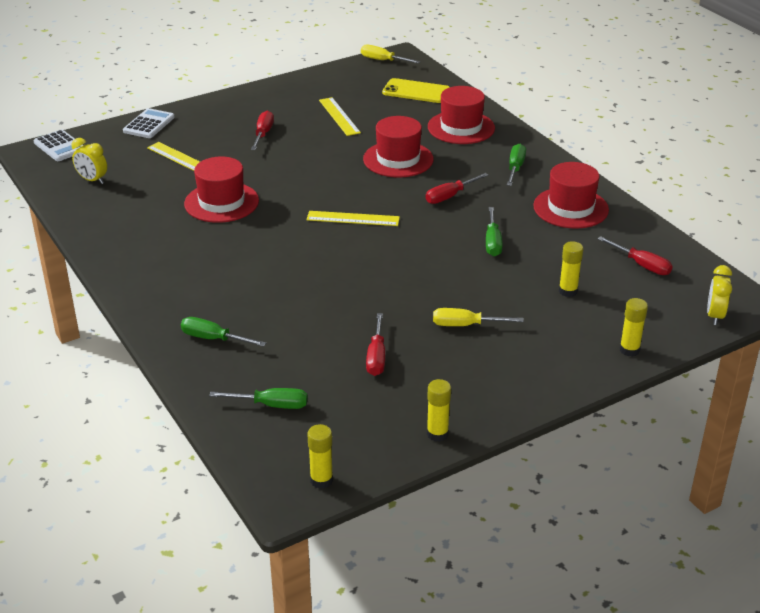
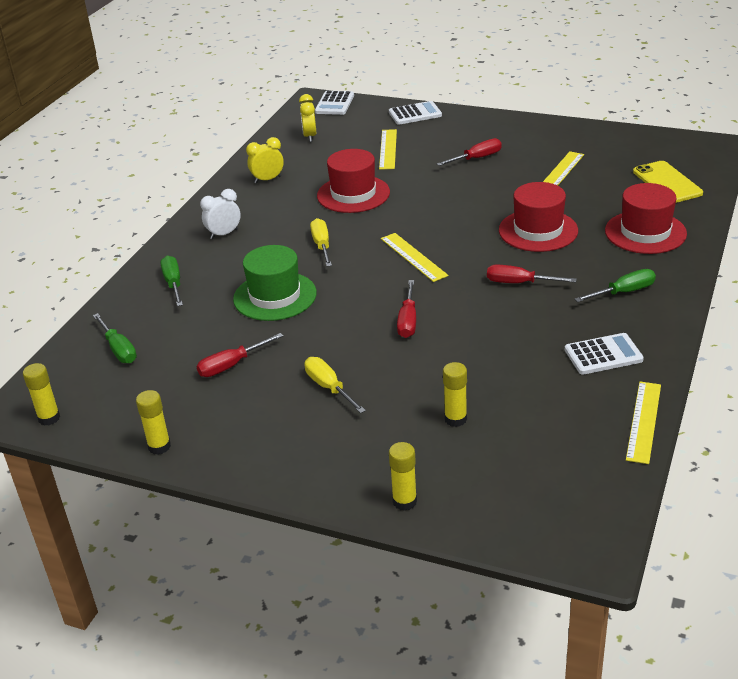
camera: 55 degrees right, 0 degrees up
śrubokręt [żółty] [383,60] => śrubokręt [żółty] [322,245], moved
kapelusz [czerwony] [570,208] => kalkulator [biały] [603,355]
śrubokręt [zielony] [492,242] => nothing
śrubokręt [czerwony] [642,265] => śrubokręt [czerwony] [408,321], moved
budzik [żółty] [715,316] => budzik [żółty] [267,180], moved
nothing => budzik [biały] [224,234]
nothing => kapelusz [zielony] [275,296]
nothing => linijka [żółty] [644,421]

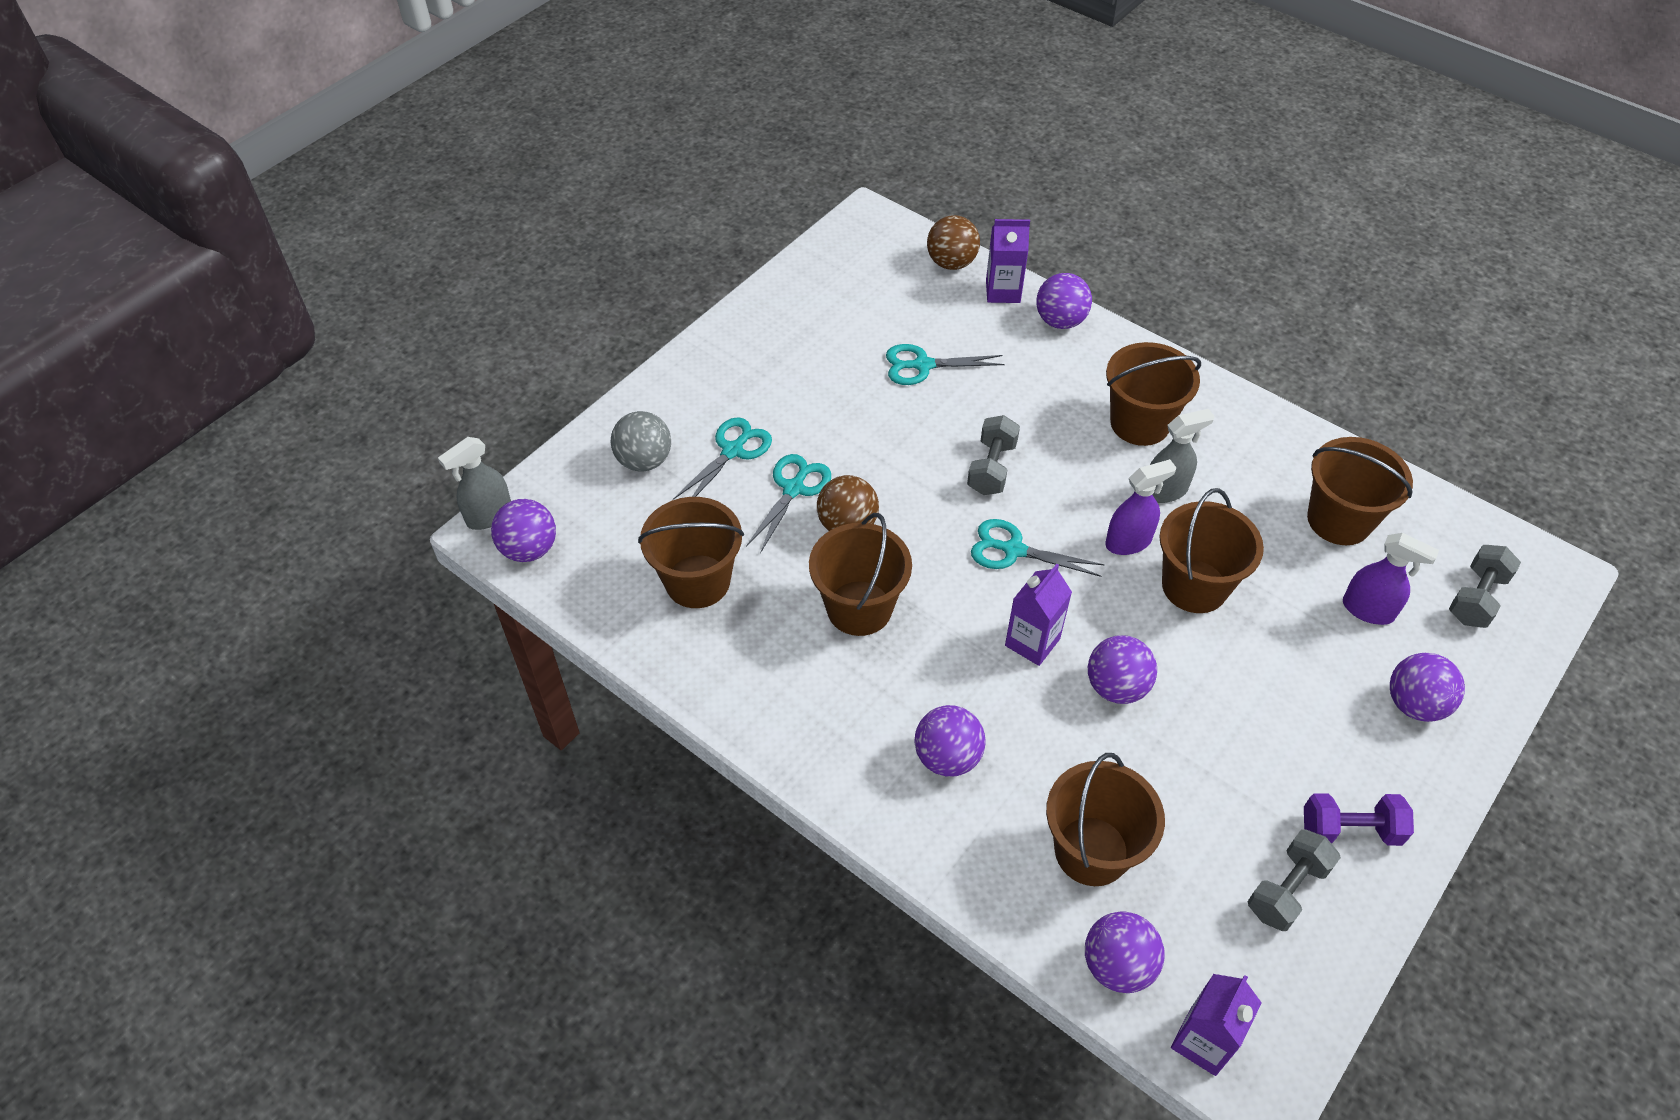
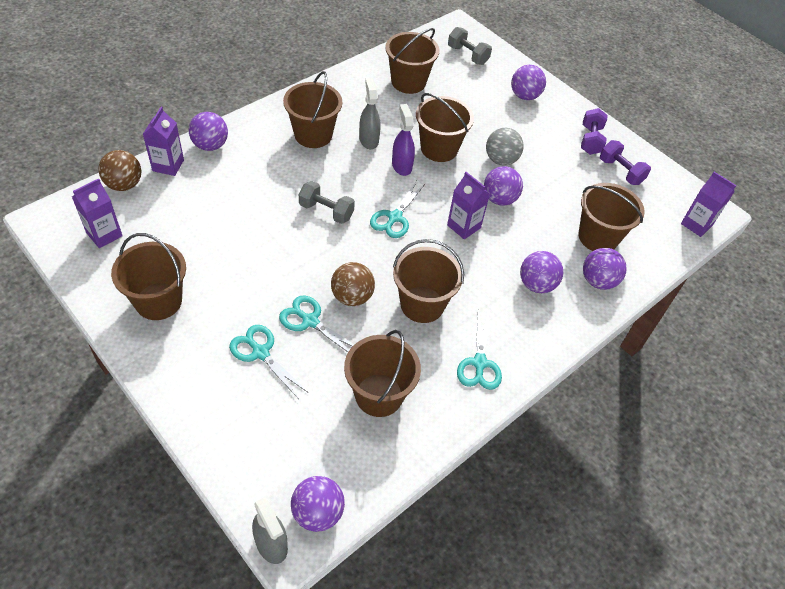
camera: 85 degrees left, 0 degrees up
nożyczki [turkusowy] [922,365] => nożyczki [turkusowy] [479,363], moved
piłka [szary] [644,460] => piłka [szary] [501,160], moved
spryskiwacz [fioletowy] [1368,610] => nothing
hantel [szary] [1286,889] => hantel [fioletowy] [620,171]
piłka [fioletowy] [1117,965] => piłka [fioletowy] [598,281], moved
nothing => karton mleka [fioletowy] [104,234]
nothing => wiadro [brązowy] [158,301]

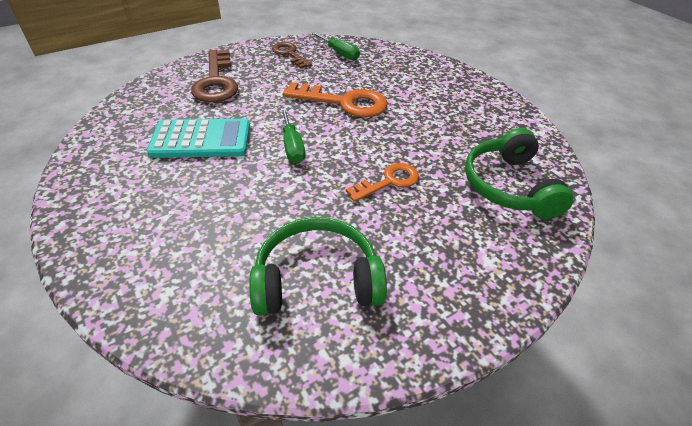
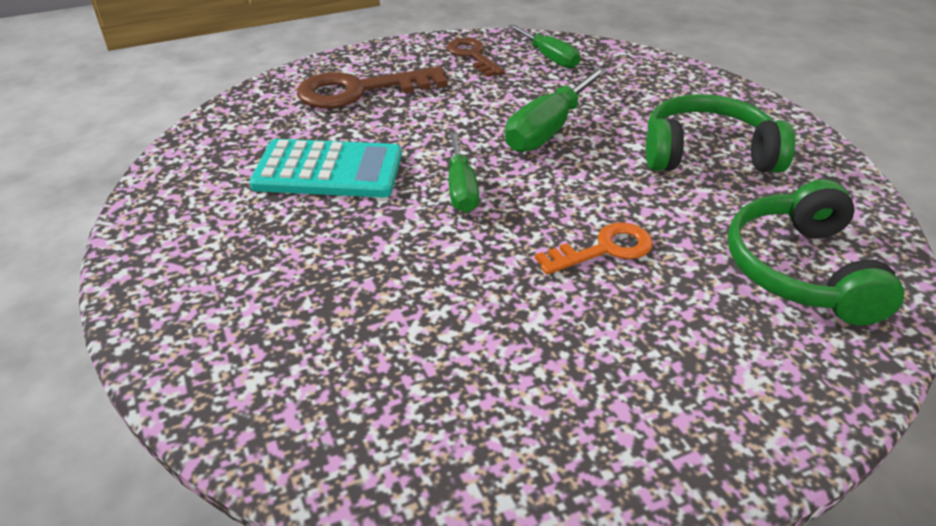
camera: 10 degrees right, 5 degrees down
klucz [brązowy] [216,82] => klucz [brązowy] [359,91], 75 degrees clockwise
klucz [pomarańczowy] [344,102] => śrubokręt [zielony] [548,129]
słuchawki [zielony] [317,279] => słuchawki [zielony] [707,153], moved

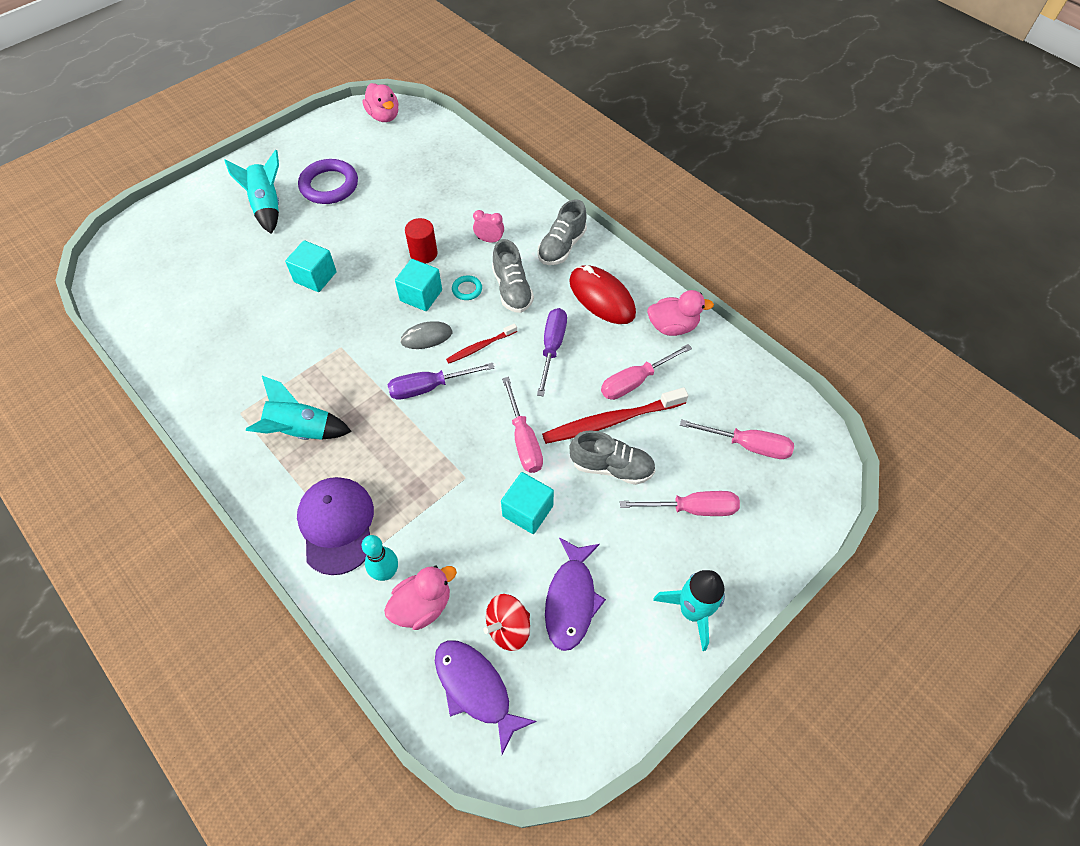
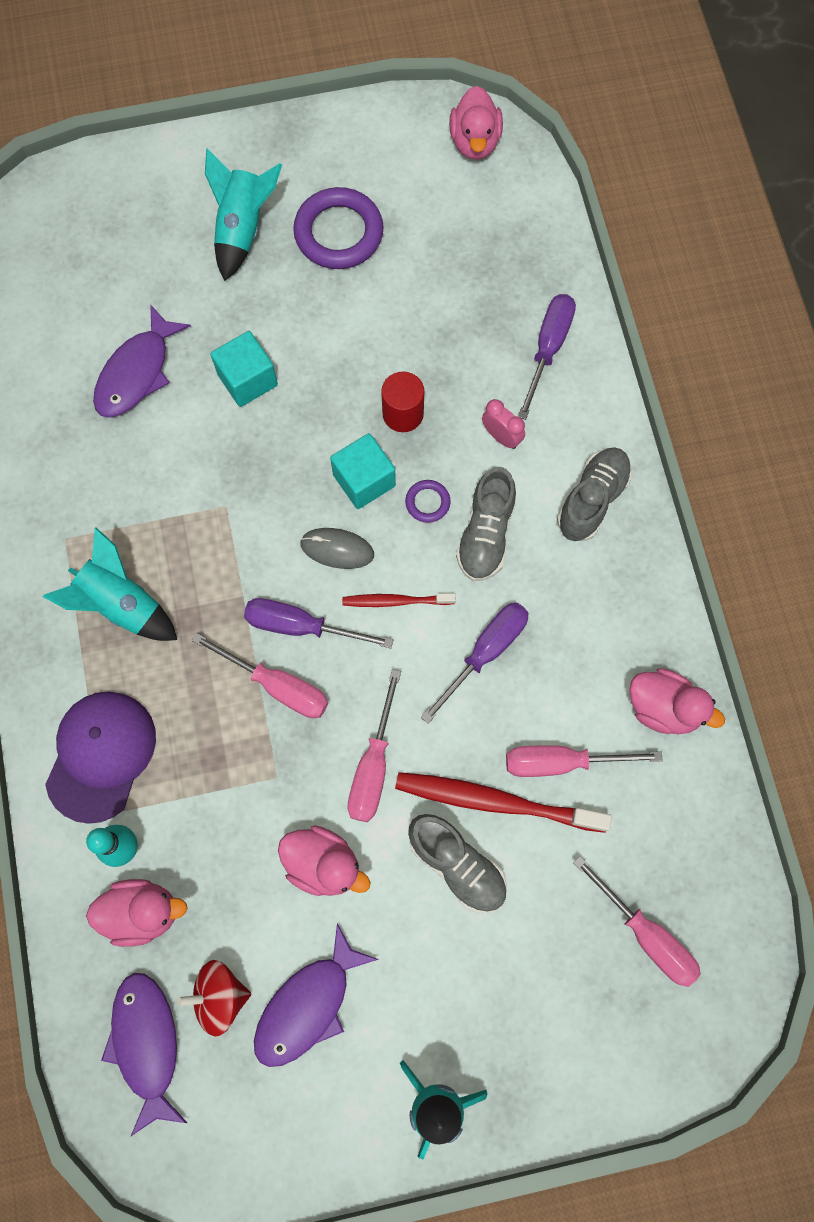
camera: 30 degrees right, 15 degrees up
but [szary] [562,247] => but [szary] [592,500], 150 degrees clockwise
myszka [czerwony] [602,297] => nothing
pierścień [turkusowy] [467,289] => pierścień [fioletowy] [427,502]
sześcian [turkusowy] [527,511] => kaczka [różowy] [323,864]
śrubokręt [różowy] [692,508] => śrubokręt [różowy] [277,685], moved
nothing => śrubokręt [fioletowy] [548,349]
nothing => ryba [fioletowy] [137,372]

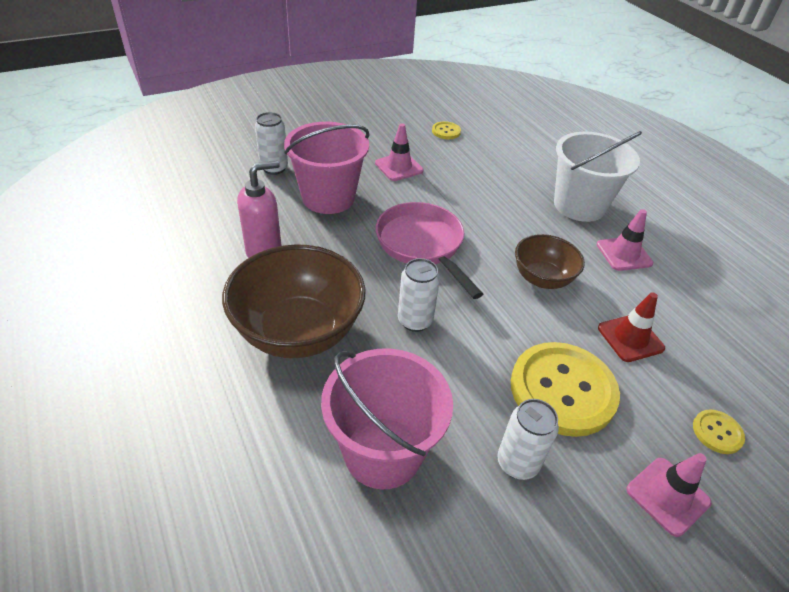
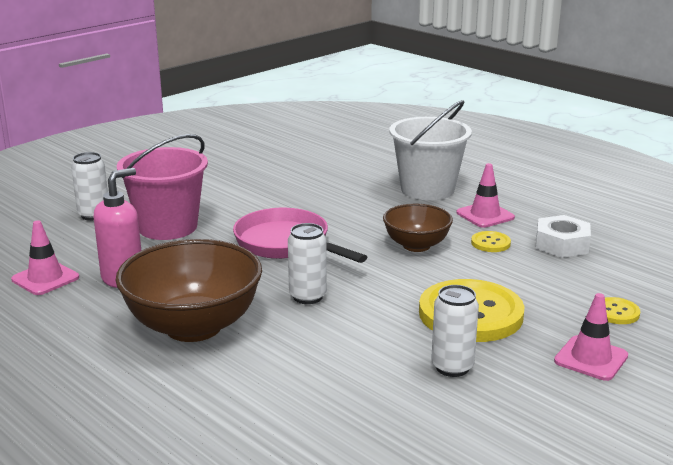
camera: 15 degrees left, 20 degrees down
guzik [żółty] [446,131] => guzik [żółty] [490,243], moved
pachołek [różowy] [399,167] => pachołek [różowy] [45,278], moved
pachołek [czerwony] [630,338] => nothing
wiadro [różowy] [383,452] => nothing
nothing => nakrętka [biały] [562,244]

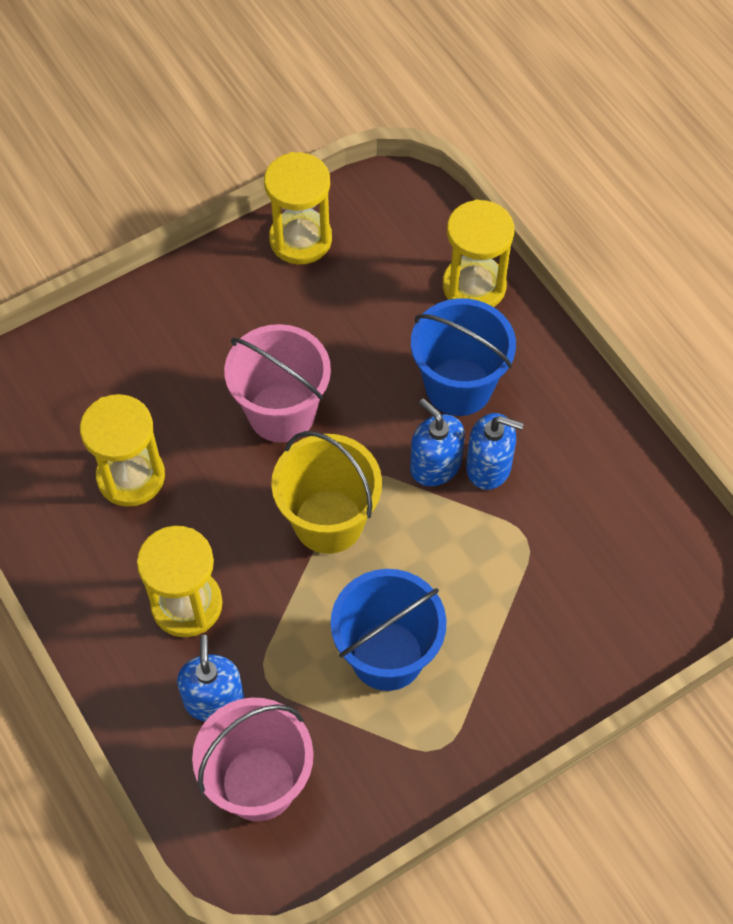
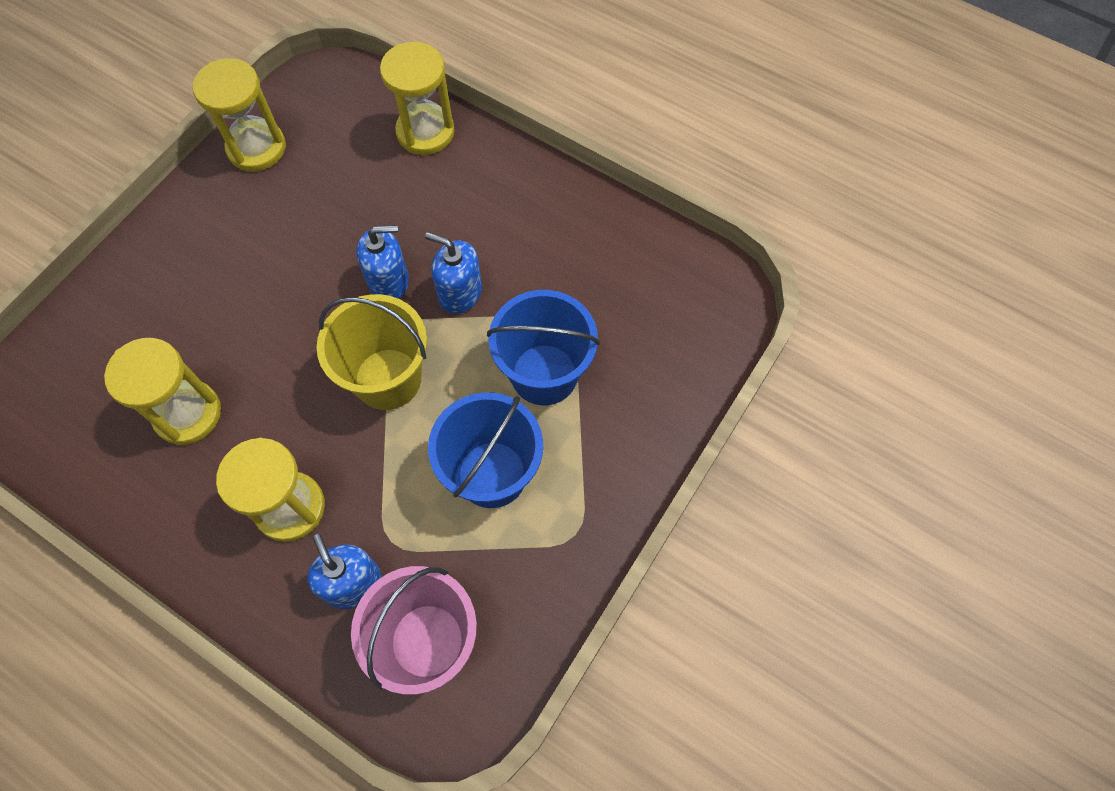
camera: 25 degrees left, 5 degrees up
wiadro [niebieski] [458,387] => wiadro [niebieski] [544,374], moved
wiadro [różowy] [281,412] => nothing
dozownik mydła [niebieski] [488,467] => dozownik mydła [niebieski] [389,281], moved

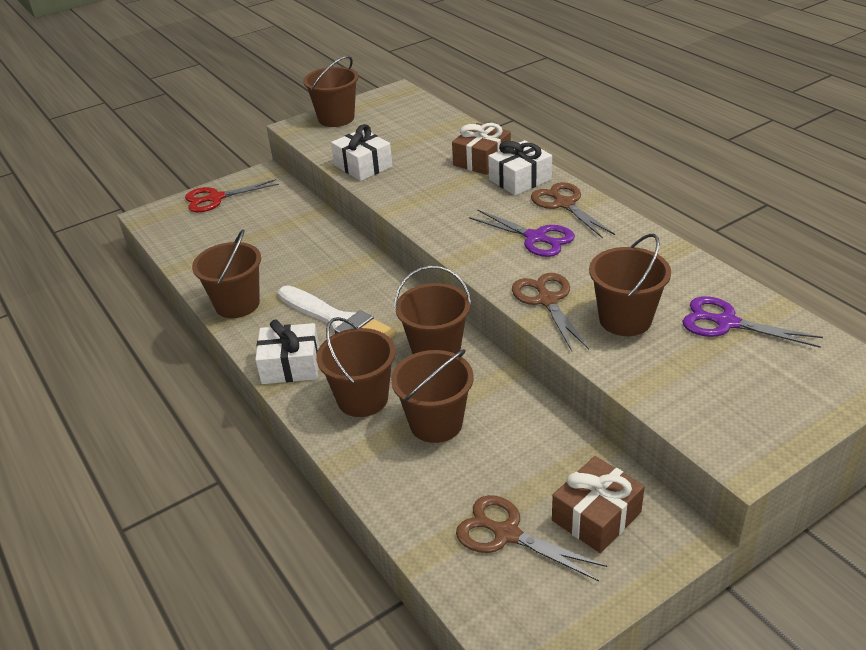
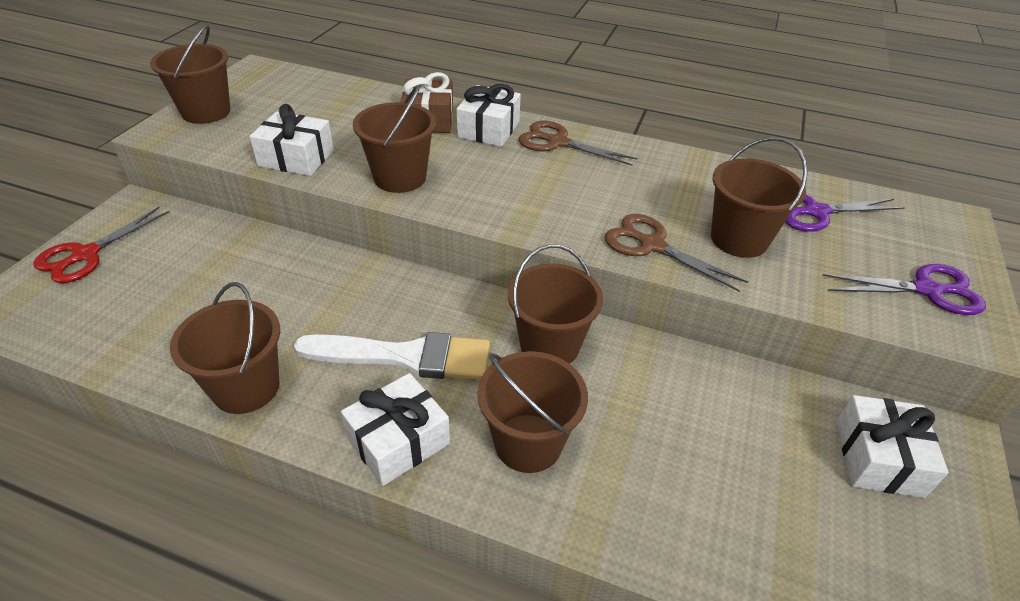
camera: 40 degrees left, 5 degrees up
nożyczki [fioletowy] [535,238] => nożyczki [fioletowy] [926,290], moved
wiadro [brązowy] [436,423] => wiadro [brązowy] [400,178], moved
prezent [brązowy] [596,516] => prezent [biały] [878,458]
nożyczki [brązowy] [507,534] => nothing

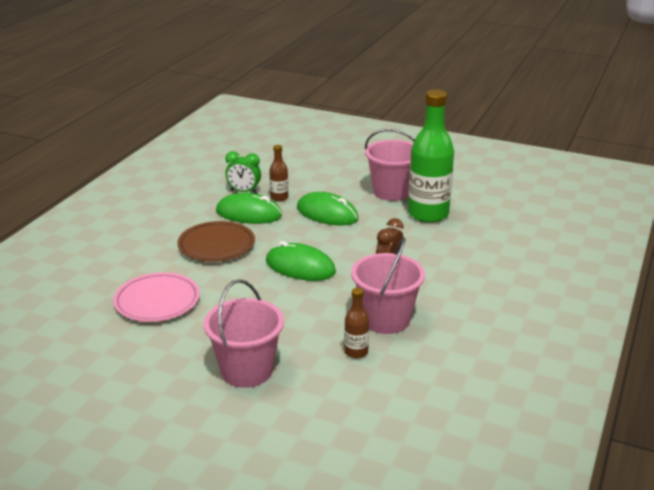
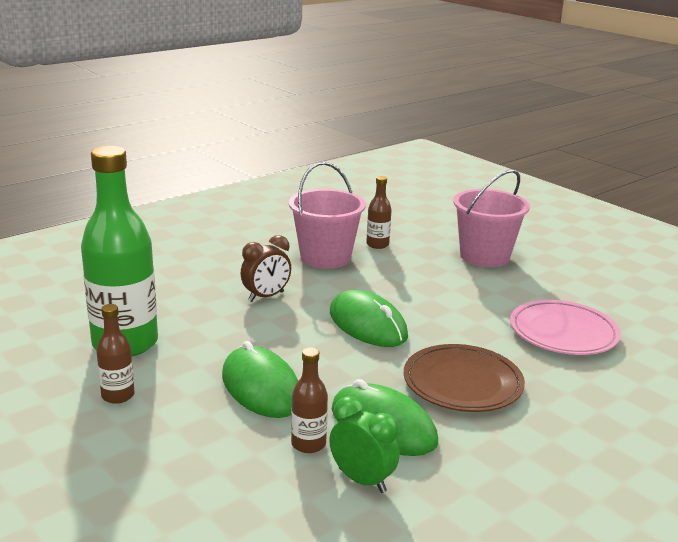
camera: 155 degrees left, 5 degrees down
wiadro [różowy] [392,192] => butelka [brązowy] [118,395]

